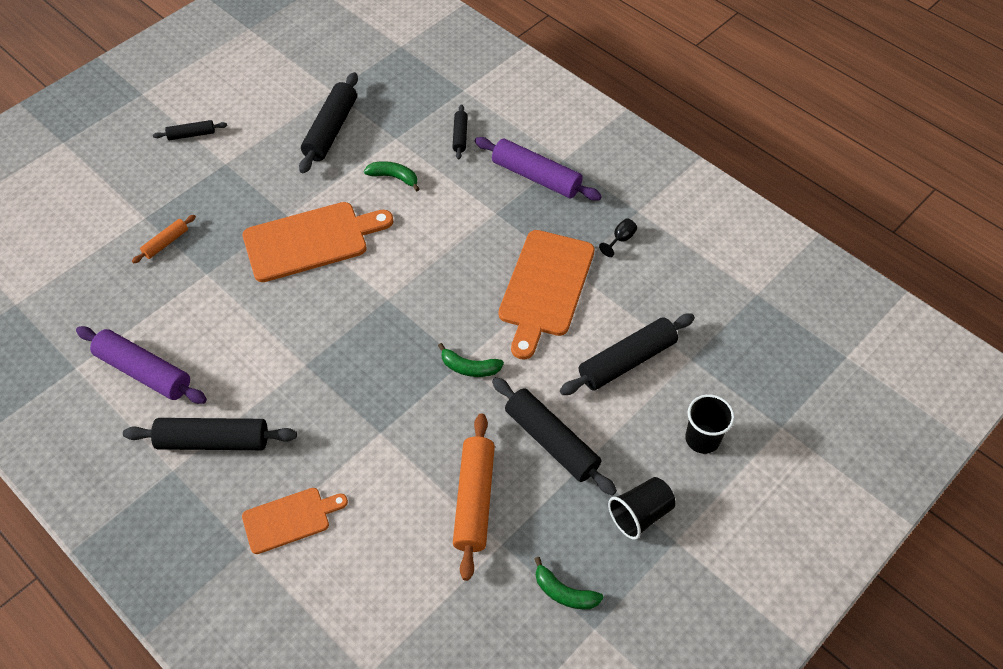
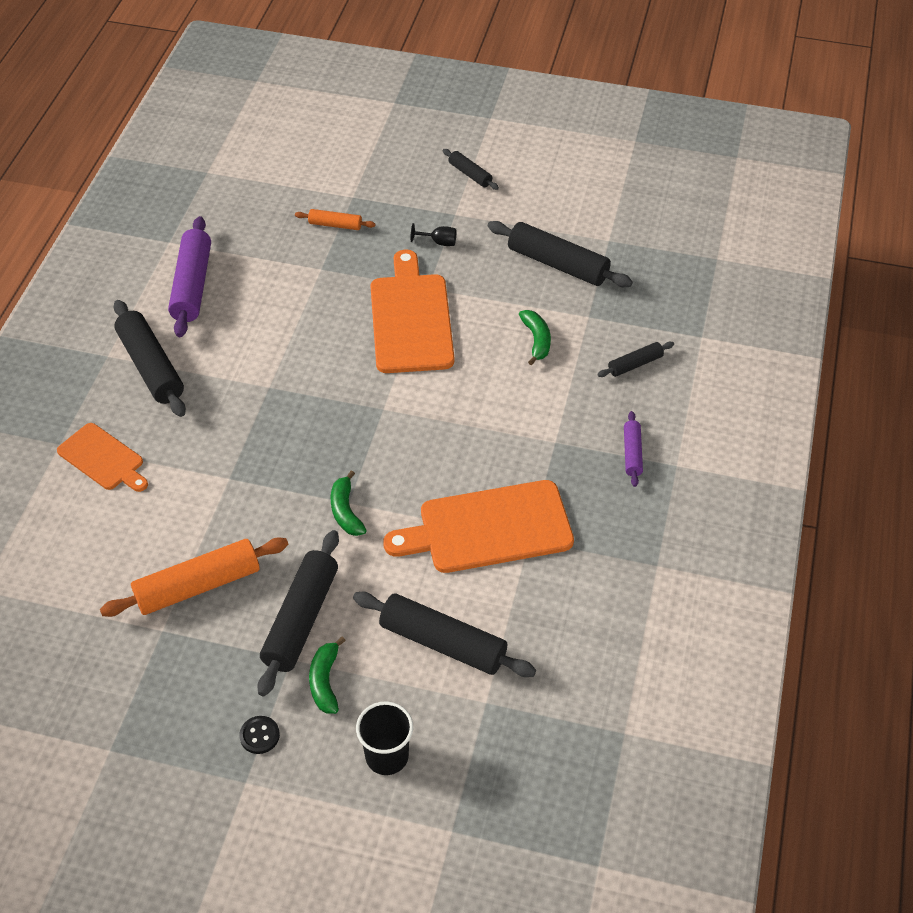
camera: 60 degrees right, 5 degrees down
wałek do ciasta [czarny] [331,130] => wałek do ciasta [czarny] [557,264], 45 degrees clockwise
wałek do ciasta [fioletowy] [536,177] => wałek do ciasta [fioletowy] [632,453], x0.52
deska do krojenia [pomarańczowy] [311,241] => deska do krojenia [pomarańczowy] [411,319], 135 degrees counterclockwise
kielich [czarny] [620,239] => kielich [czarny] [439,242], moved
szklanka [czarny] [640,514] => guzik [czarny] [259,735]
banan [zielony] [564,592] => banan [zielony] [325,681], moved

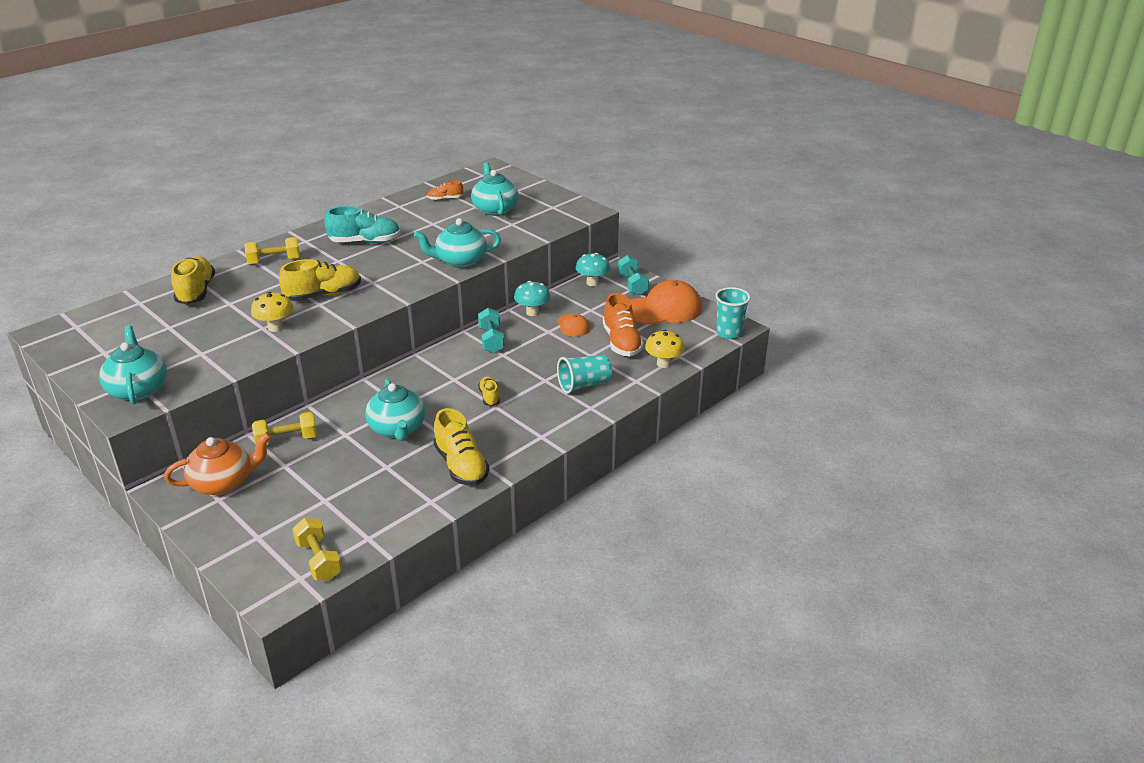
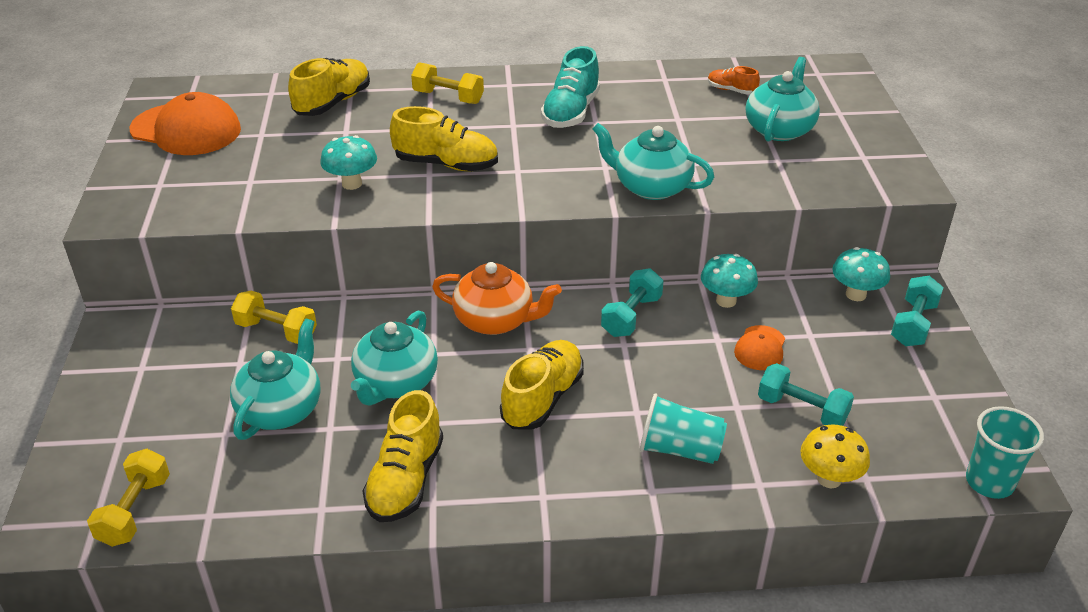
camera: 40 degrees right, 5 degrees up
but [turkusowy] [365,242] => but [turkusowy] [571,112], 75 degrees clockwise
czapka [pomarańczowy] [664,309] => czapka [pomarańczowy] [186,130], moved
grzyb [żółty] [275,327] => grzyb [turkusowy] [352,184]
but [pomarańczowy] [621,342] => hantel [turkusowy] [802,410]
imbryk [turkusowy] [138,389] => imbryk [turkusowy] [281,409], moved
but [żółty] [489,397] => but [żółty] [542,398], x1.86
imbryk [pomarańczowy] [224,483] => imbryk [pomarańczowy] [495,320], moved

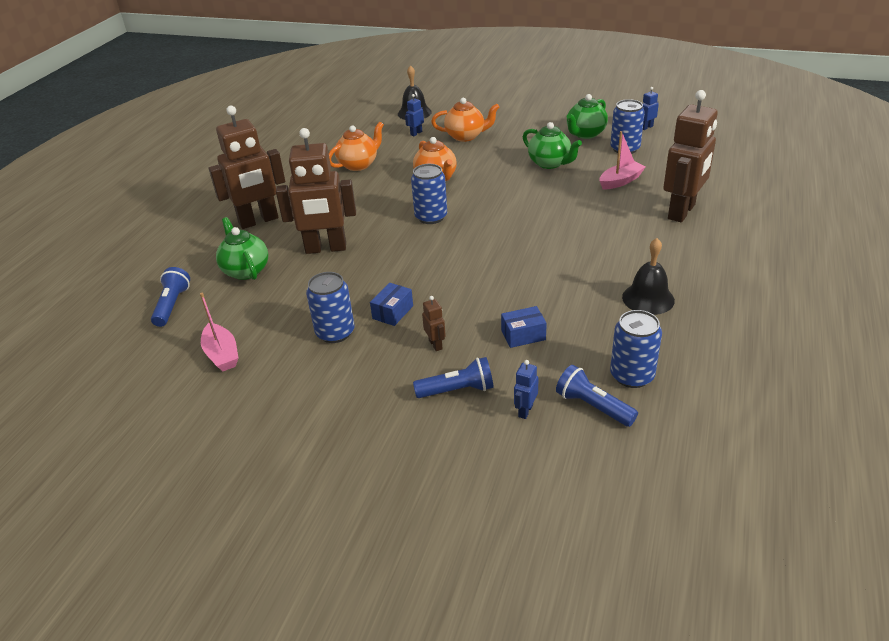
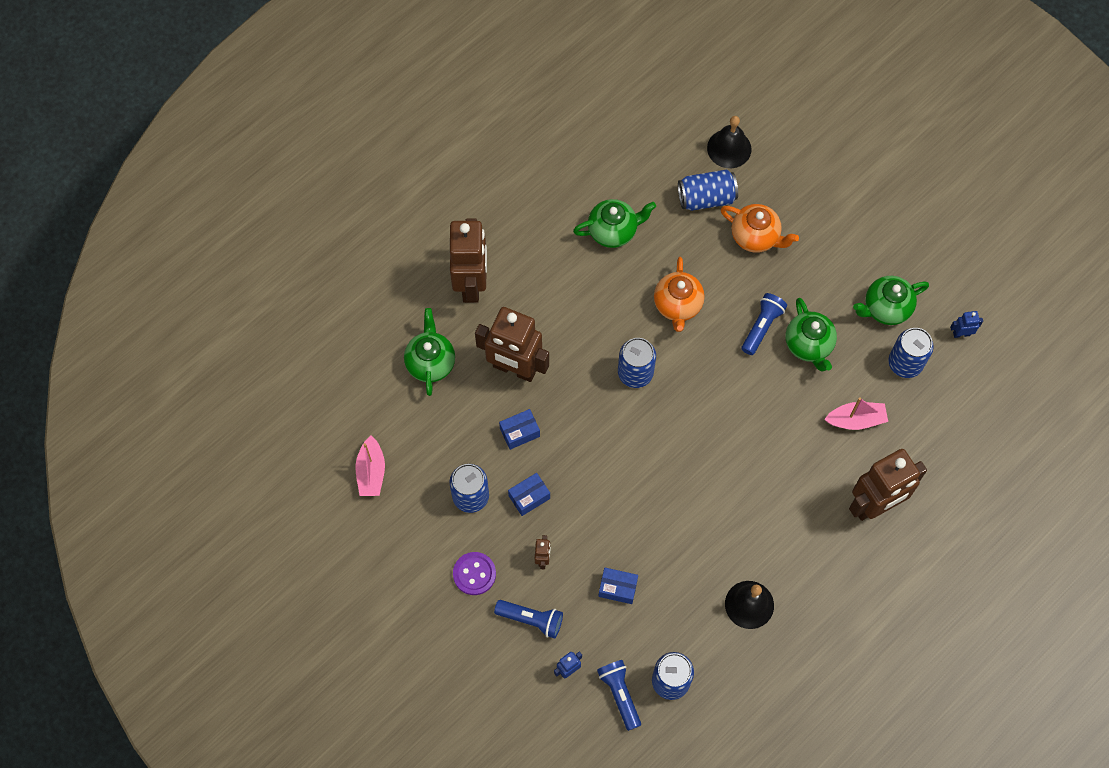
camera: 25 degrees right, 30 degrees up
robot [niebieski] [416,133] => puszka [niebieski] [706,198]
robot [brązowy] [258,221] => robot [brązowy] [471,284], 90 degrees counterclockwise
imbryk [pomarańczowy] [358,165] => imbryk [zielony] [613,231]
latarka [niebieski] [172,305] => latarka [niebieski] [762,327], moved
nothing => pudełko [niebieski] [519,432]
nothing => guzik [fioletowy] [474,574]

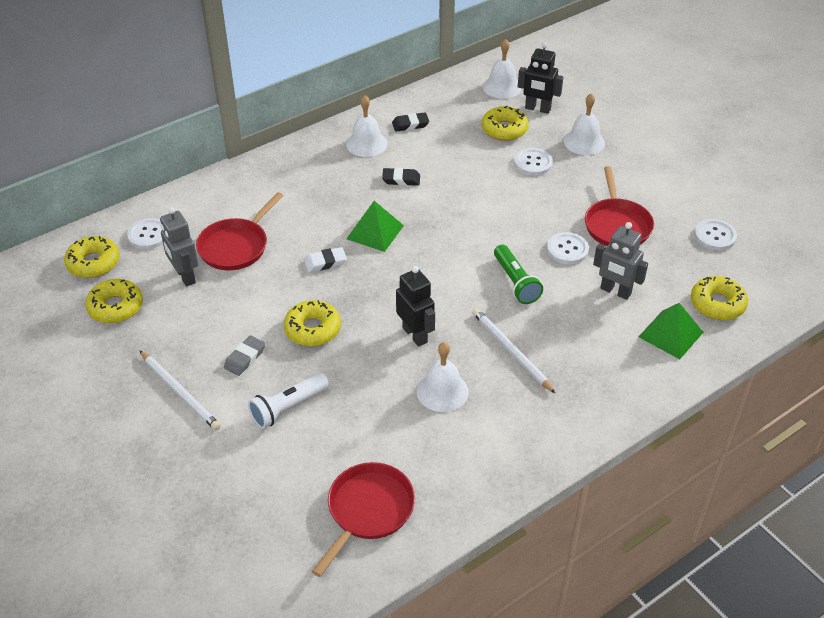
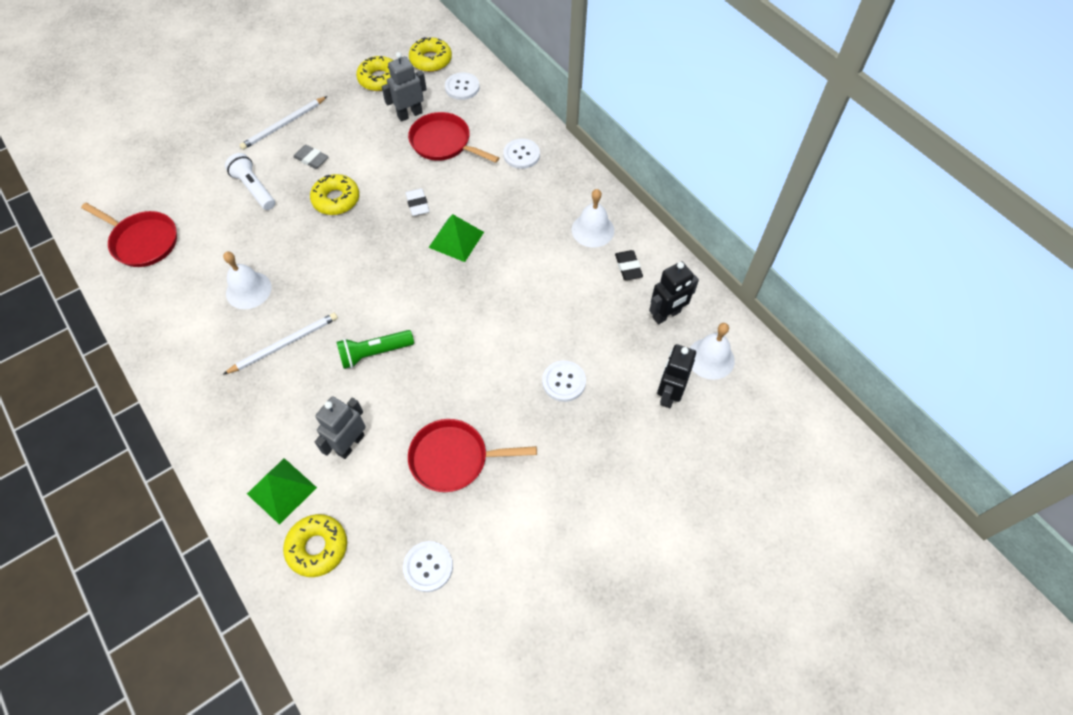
camera: 90 degrees right, 15 degrees up
dzwonek [biały] [584,142] => nothing
donut [żółty] [504,129] => nothing
gumka do mazania [czarny] [401,179] => nothing
guzik [biały] [567,249] => guzik [biały] [521,155], moved
robot [czarny] [415,335] => robot [czarny] [666,315], moved

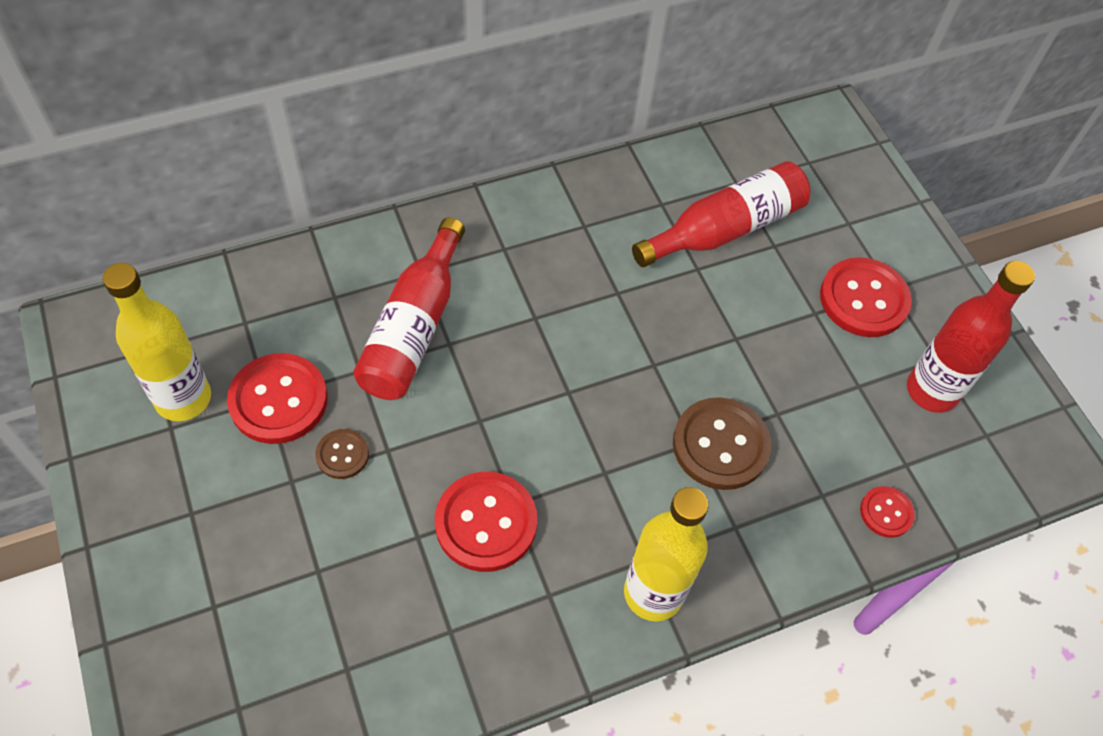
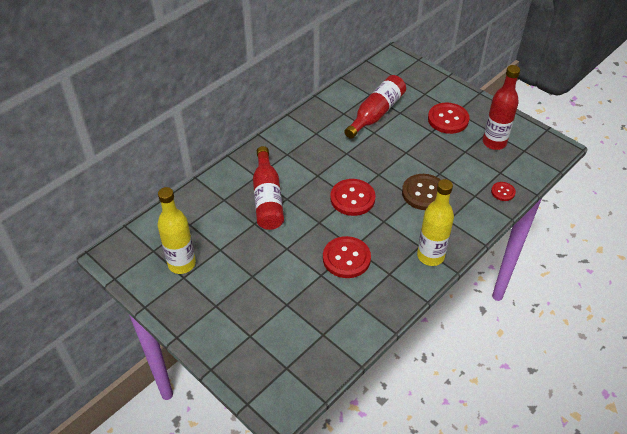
camera: 20 degrees left, 10 degrees down
guzik [czerwony] [278,400] => guzik [czerwony] [352,198], moved
guzik [brązowy] [342,455] => nothing

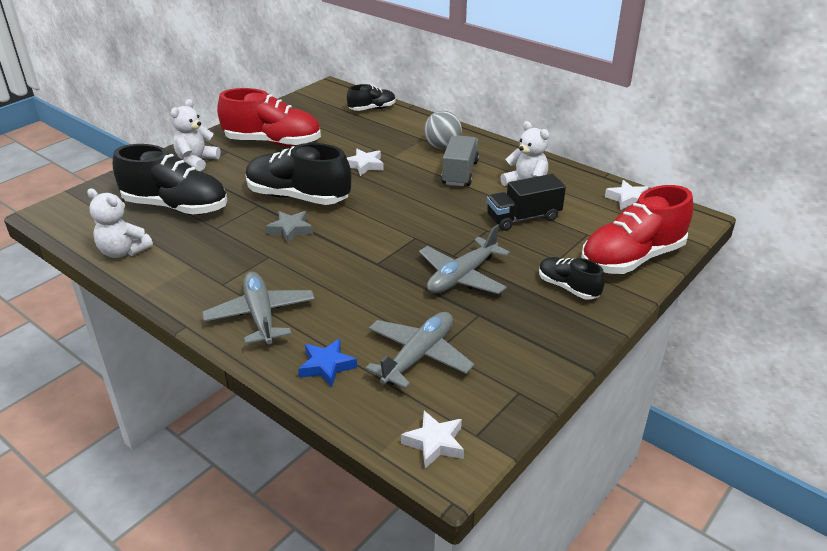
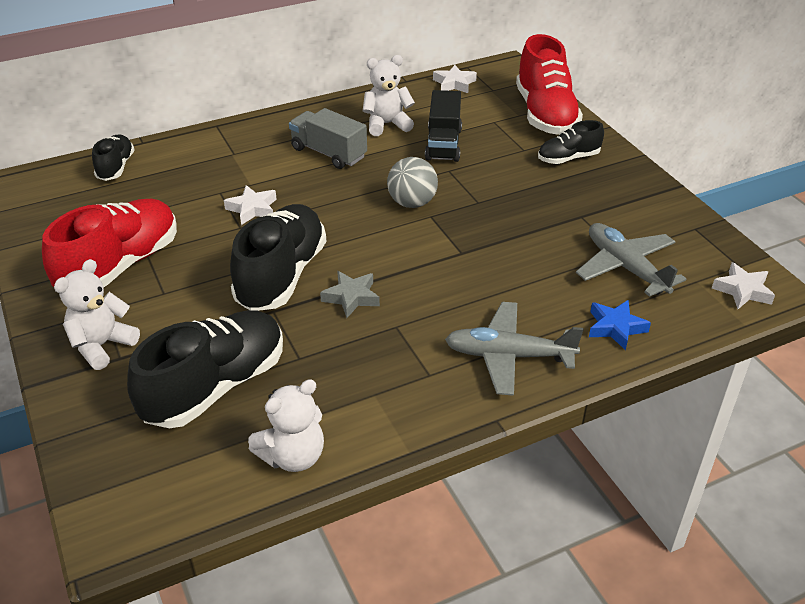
camera: 65 degrees left, 5 degrees up
miś [biały] [196,161] => miś [biały] [102,345], 75 degrees clockwise
piłka [szary] [442,147] => piłka [szary] [412,203], moved
but [czarny] [298,197] => but [czarny] [281,275], 150 degrees clockwise
samolot [szary] [462,276] => nothing

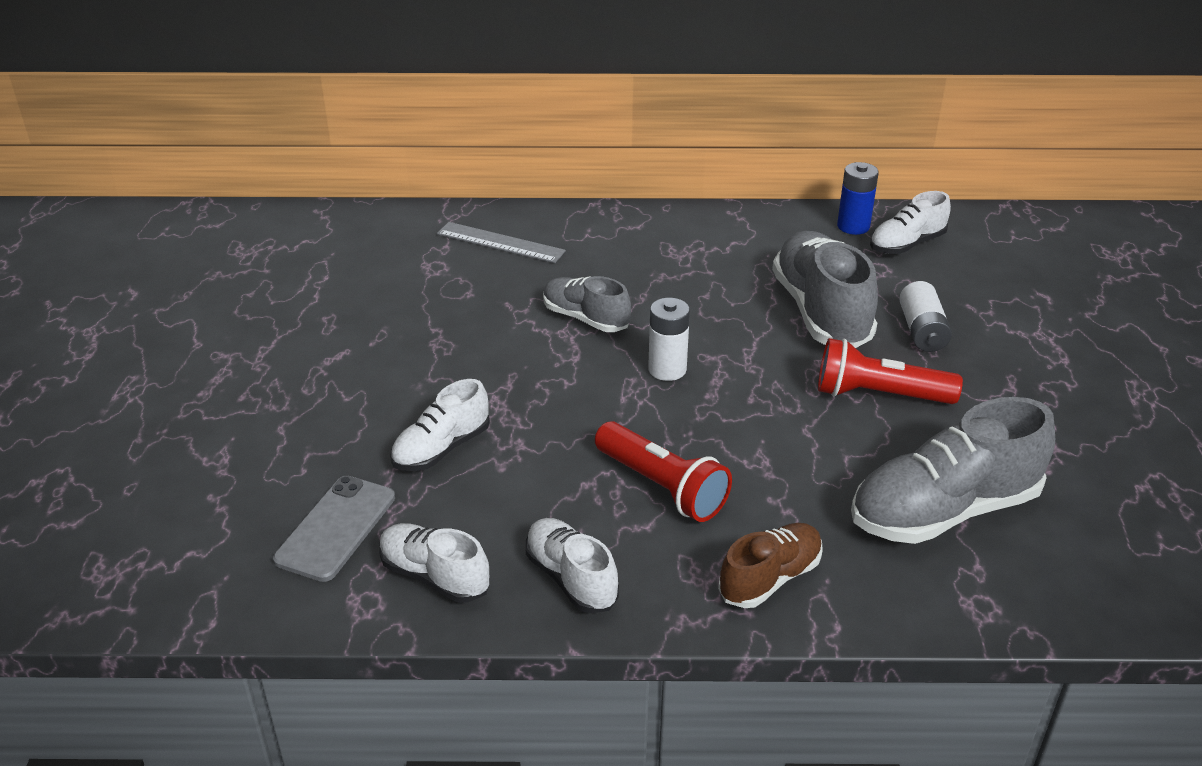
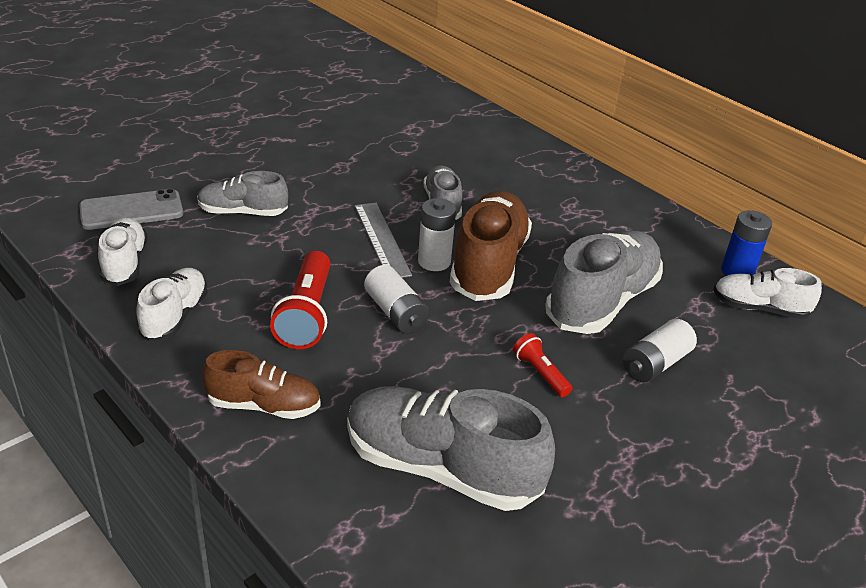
camera: 45 degrees right, 0 degrees up
linijka [szary] [500,243] => linijka [szary] [381,239], moved
latarka [czerwony] [878,395] => latarka [czerwony] [540,373], x0.54
but [biały] [441,448] => but [szary] [243,212]
nothing => but [brązowy] [488,265]
nothing => bateria [biały] [395,312]

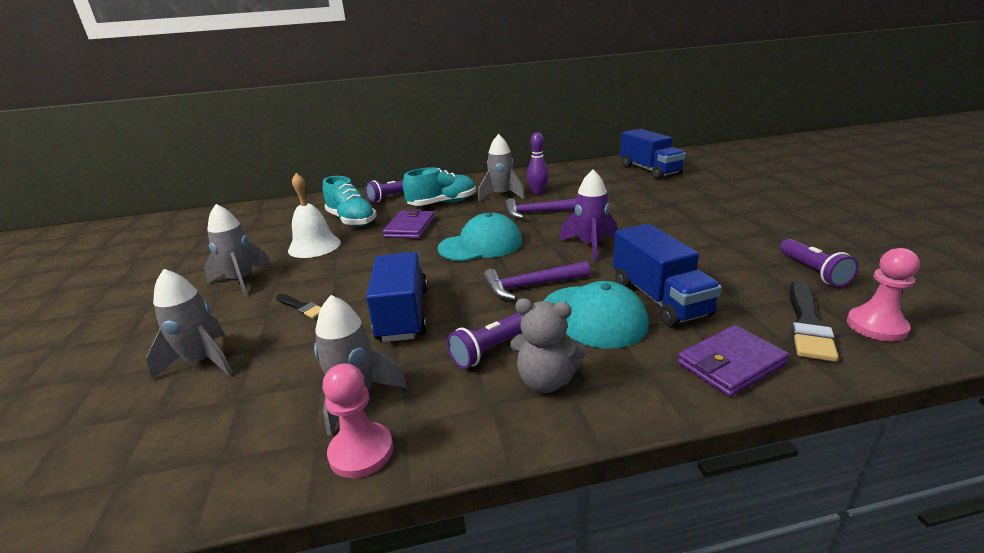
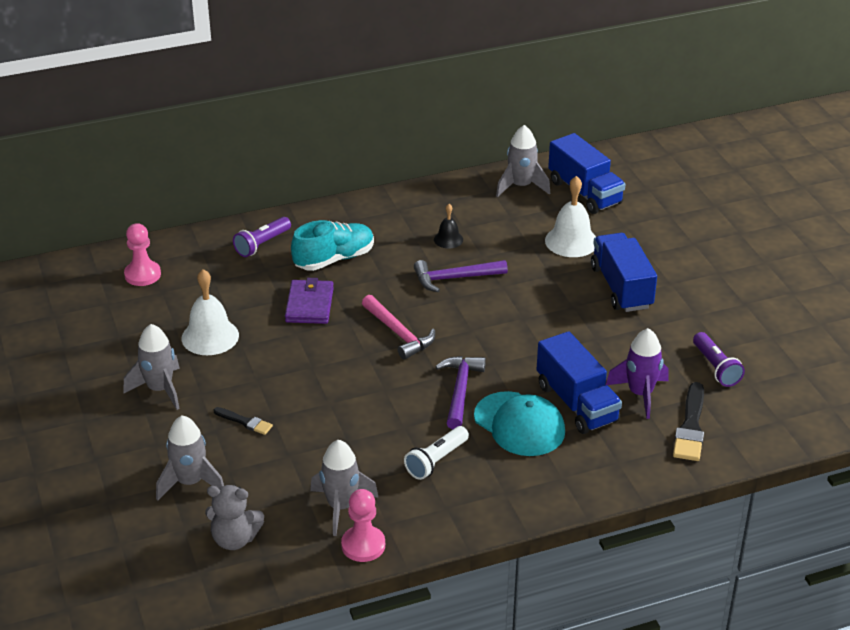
camera: 10 degrees left, 10 degrees up
kręgiel [fioletowy] [538,193] => dzwonek [czarny] [448,239]
rakieta [szary] [501,195] => rakieta [szary] [521,186], moved
rakieta [fioletowy] [590,245] => rakieta [fioletowy] [640,394], moved
but [turkusowy] [351,220] => nothing
czapka [turkusowy] [481,245] => młotek [różowy] [399,333]
pionek [różowy] [876,326] => pionek [różowy] [142,275], moved
ciężarówka [niebieski] [403,314] => ciężarówka [niebieski] [621,287], moved
młotek [fioletowy] [530,286] => młotek [fioletowy] [460,390], 120 degrees clockwise
miś [szary] [546,381] => miś [szary] [234,539], moved
latarka [fioletowy] [490,350] => latarka [biały] [436,461]
portfel [fioletowy] [730,364] => nothing
nothing => dzwonek [biały] [571,241]

